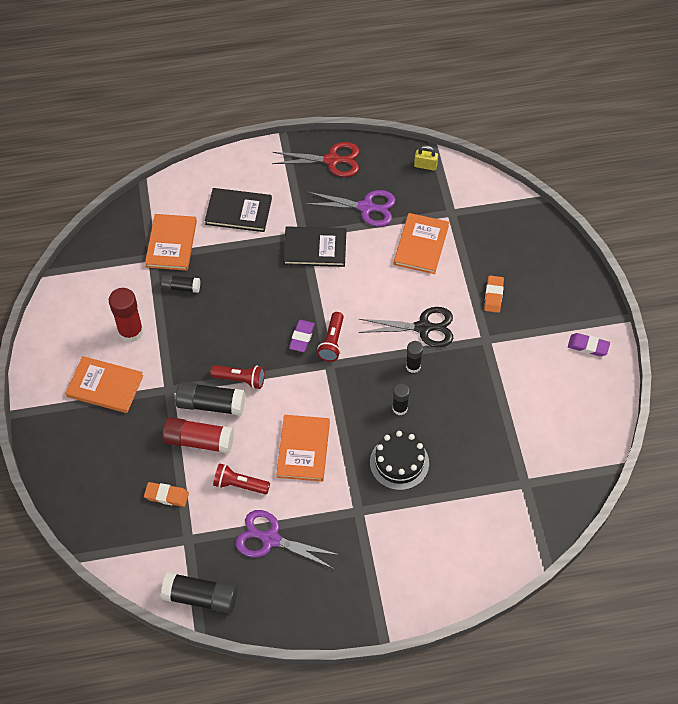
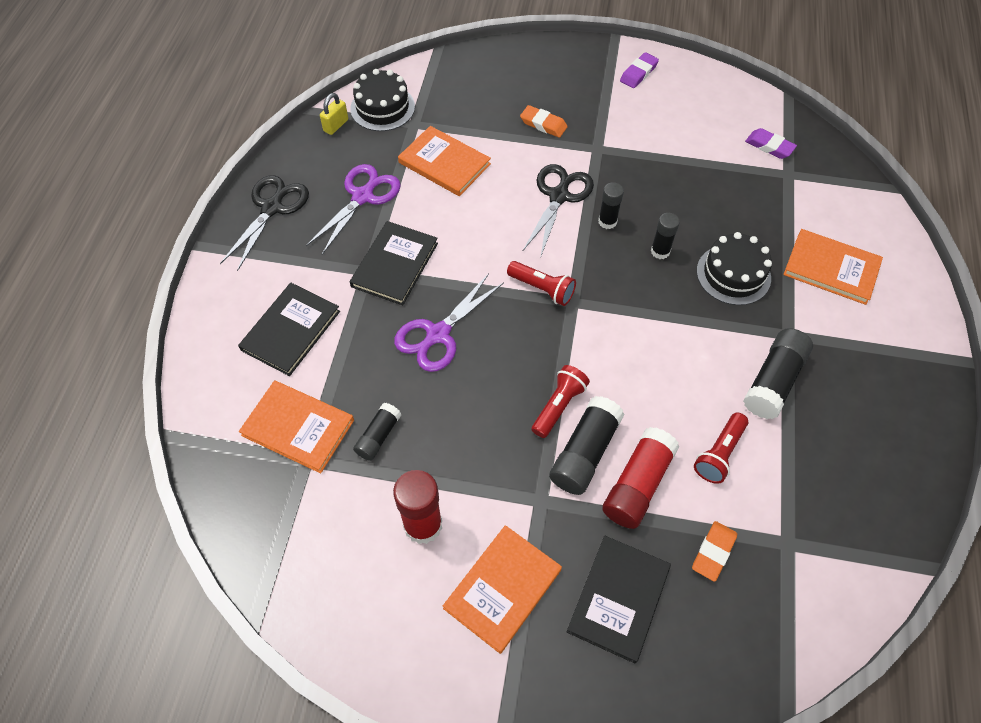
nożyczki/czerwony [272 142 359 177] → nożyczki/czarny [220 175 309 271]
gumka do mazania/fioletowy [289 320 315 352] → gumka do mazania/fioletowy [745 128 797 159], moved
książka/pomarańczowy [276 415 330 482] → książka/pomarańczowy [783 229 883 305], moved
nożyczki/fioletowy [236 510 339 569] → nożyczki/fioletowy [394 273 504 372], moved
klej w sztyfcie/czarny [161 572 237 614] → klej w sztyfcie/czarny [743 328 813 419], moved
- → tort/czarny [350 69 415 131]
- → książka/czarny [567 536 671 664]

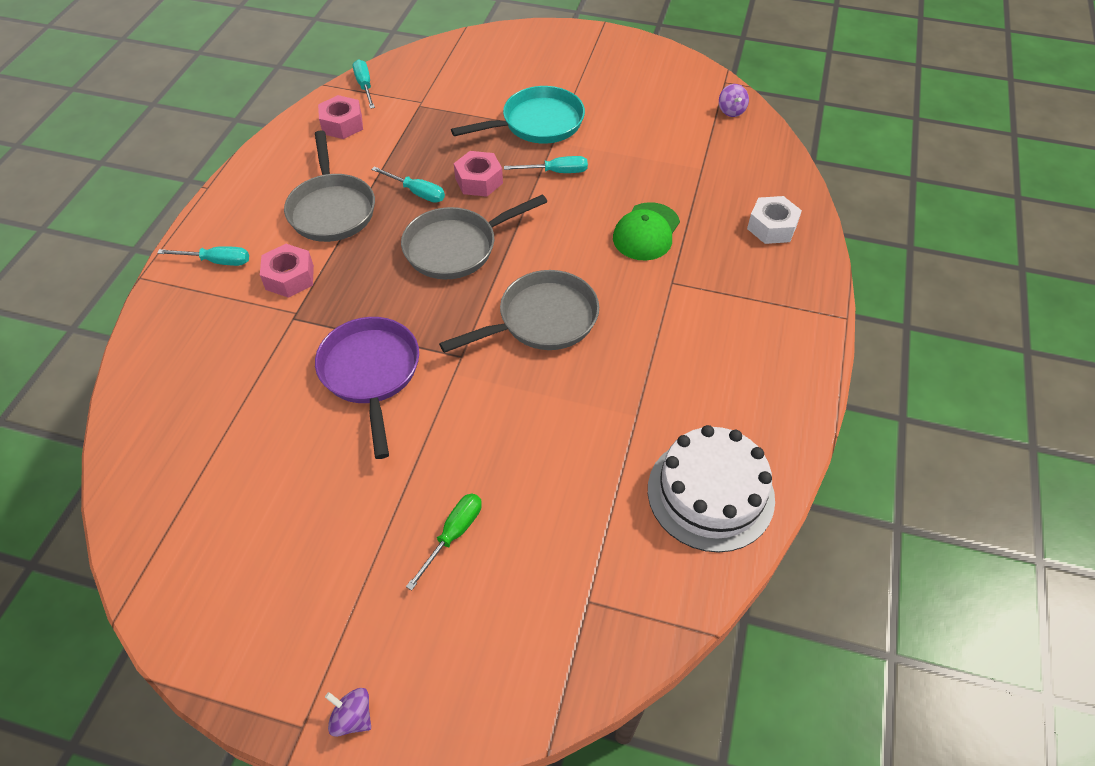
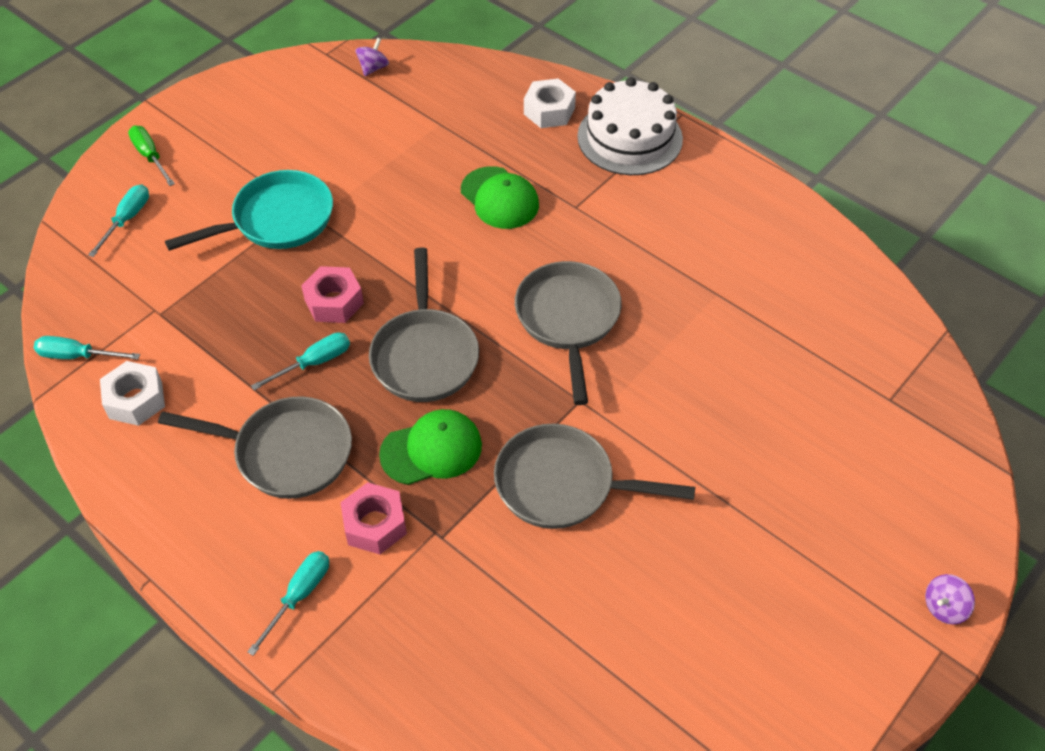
bączek/fioletowy [719 84 749 117] → bączek/fioletowy [356 38 389 76], 75 degrees counterclockwise
patelnia/turkusowy [451 86 585 143] → patelnia/turkusowy [165 170 333 251], 60 degrees clockwise
nakrętka/różowy [318 95 363 139] → nakrętka/biały [100 361 165 426]
śrubokręt/turkusowy [504 156 588 173] → śrubokręt/turkusowy [88 185 149 257], moved
patelnia/fioletowy [315 317 419 459] → patelnia/szary [494 424 695 529]
tort/biały [648 425 775 553] → tort/biały [577 77 683 175], moved
śrubokręt/zielony [406 493 482 590] → śrubokręt/zielony [128 126 175 186], moved
- → czapka/zielony [379 409 482 485]

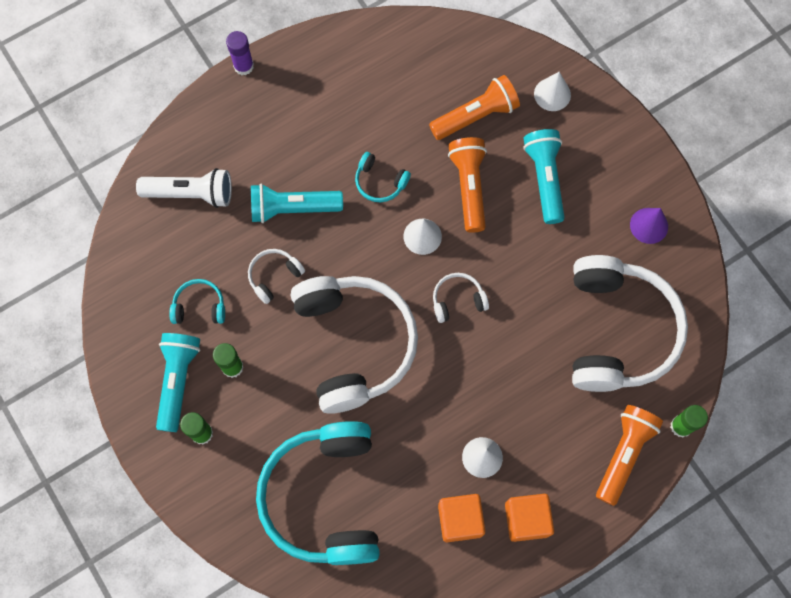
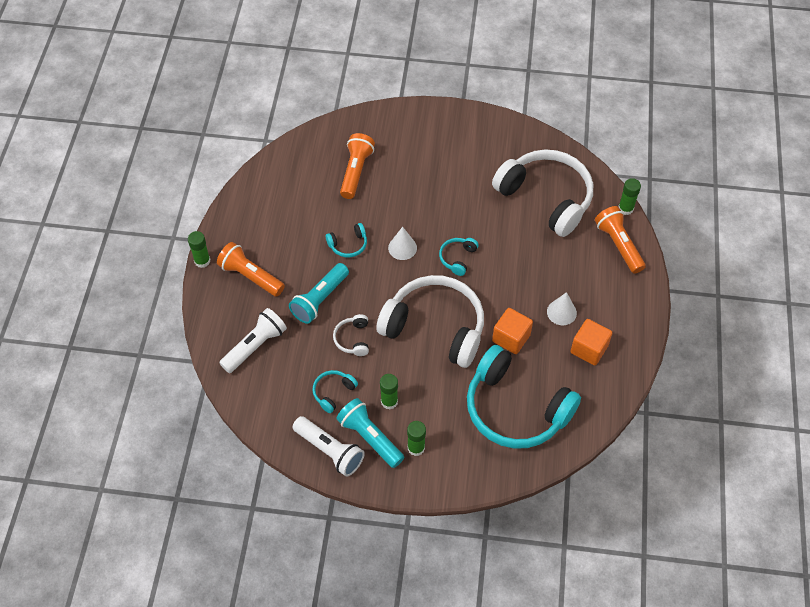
klej w sztyfcie/fioletowy [226 31 254 75] → klej w sztyfcie/zielony [188 231 210 268]
stożek/biały [534 72 571 111] → -
latarka/turkusowy [523 129 565 224] → -
latarka/pomarańczowy [448 137 487 233] → latarka/pomarańczowy [217 242 285 297], moved
stożek/fioletowy [630 208 668 244] → -
słuchawki/biały [433 273 489 323] → słuchawki/turkusowy [439 238 479 276]
sześcian/pomarańczowy [505 494 554 542] → sześcian/pomarańczowy [492 308 533 354], moved
- → latarka/biały [293 416 365 477]

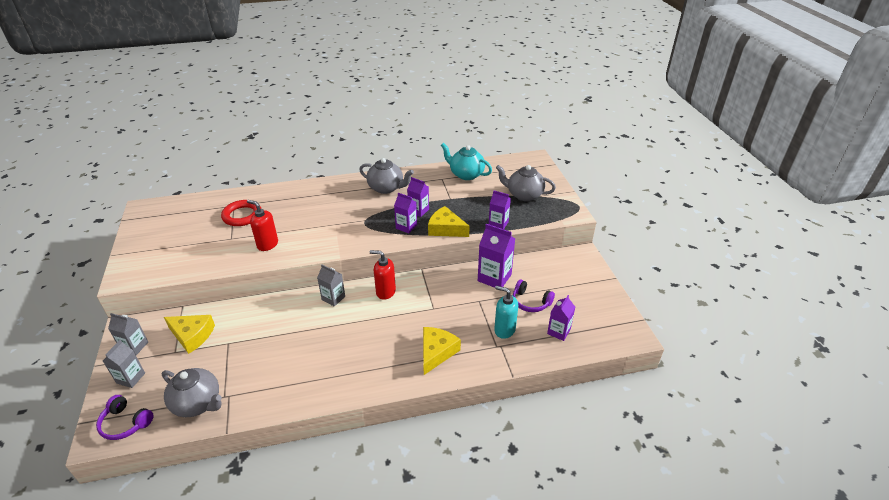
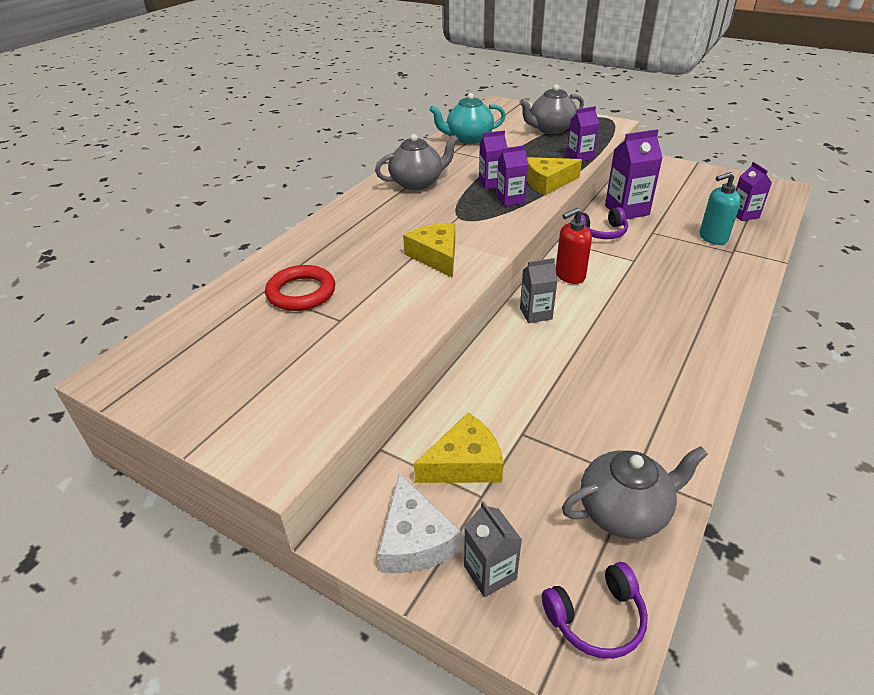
dozownik mydła/czerwony [247 200 278 251] → -
słuchawki/fioletowy [513 280 555 312] → słuchawki/fioletowy [574 207 628 239], moved
karton mleka/szary [108 313 148 355] → ser/biały [378 473 462 574]
ser/żółty [423 327 461 375] → ser/żółty [403 223 455 278], moved

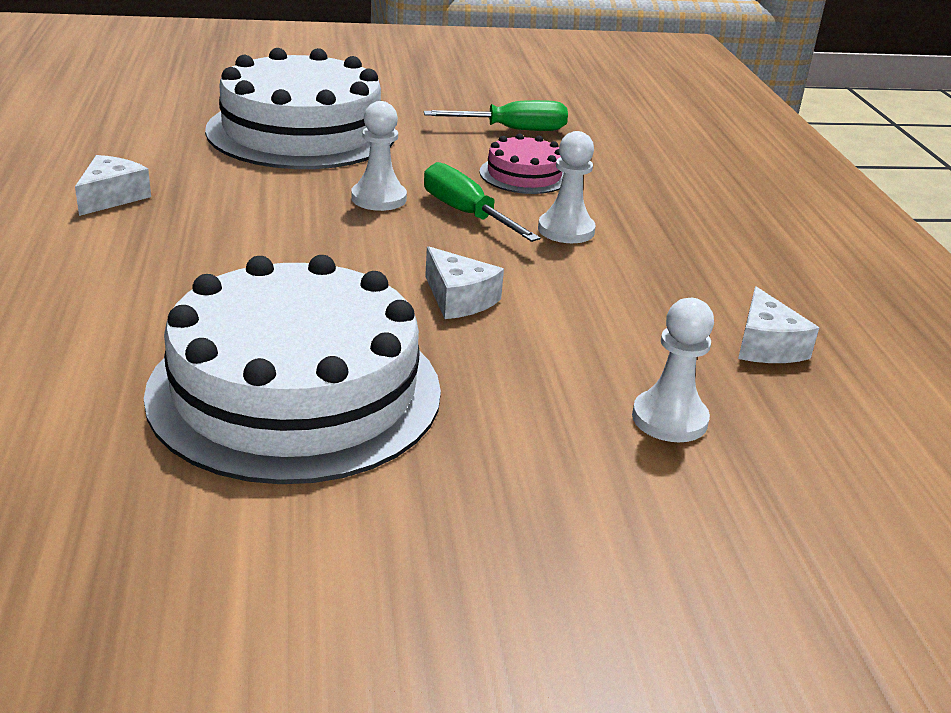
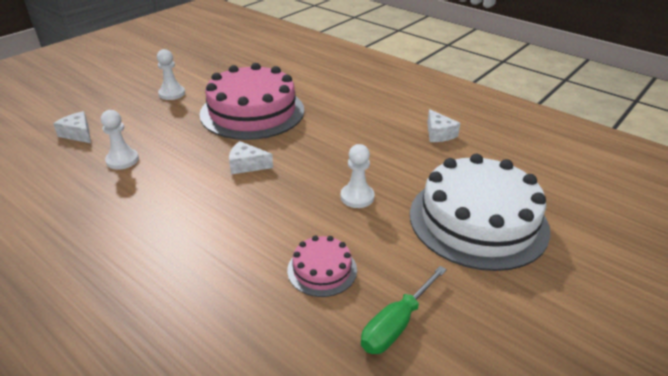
pionek/biały [538 131 596 243] → pionek/biały [157 49 185 100], moved
śrubokręt/zielony [424 162 540 242] → -
tort/biały [144 255 441 484] → tort/różowy [200 63 304 140]
ser/biały [738 286 819 363] → ser/biały [53 111 91 143], moved

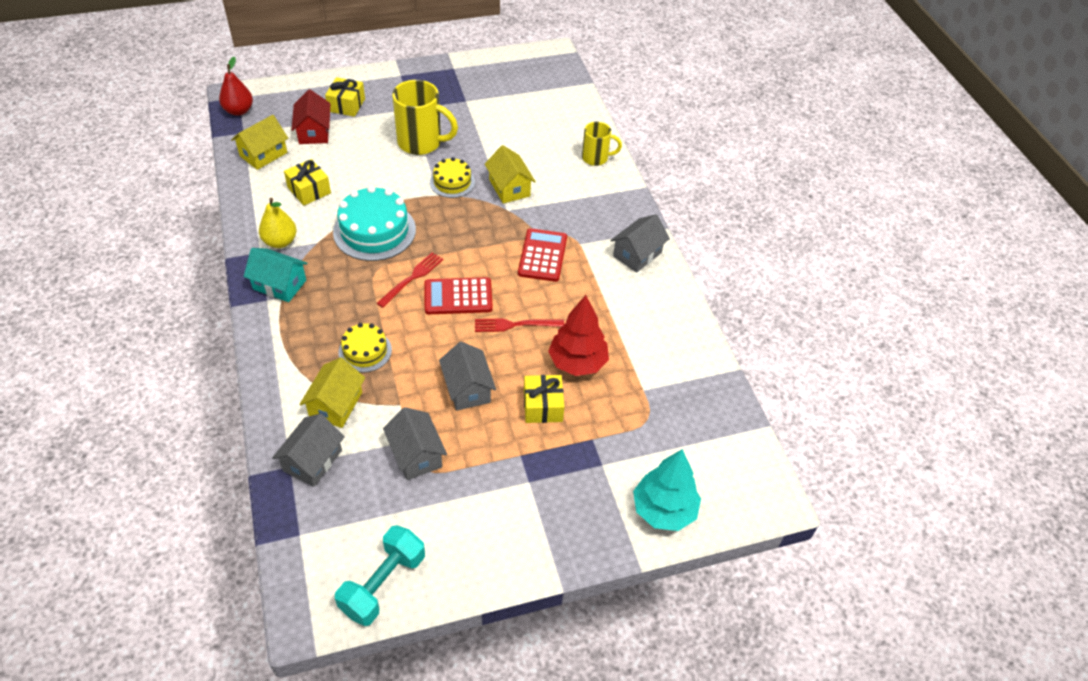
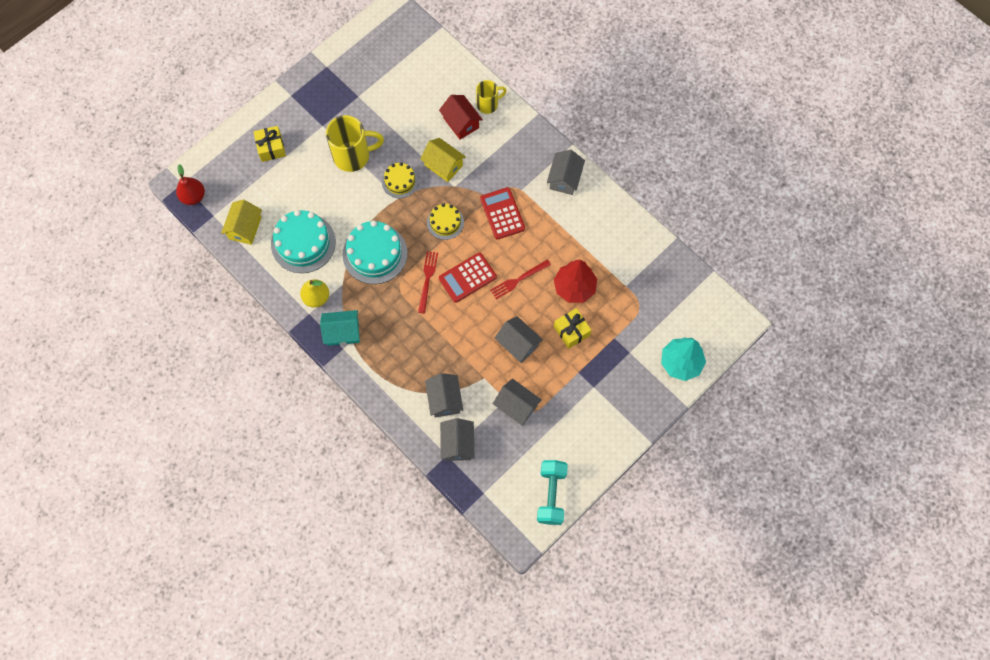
domek/czerwony [292 89 331 144] → domek/czerwony [439 95 483 139], moved
prezent/żółty [284 159 331 205] → tort/turkusowy [271 210 336 273]
tort/żółty [338 323 392 373] → tort/żółty [427 203 464 240], moved
domek/żółty [300 357 365 428] → domek/szary [425 373 463 417]

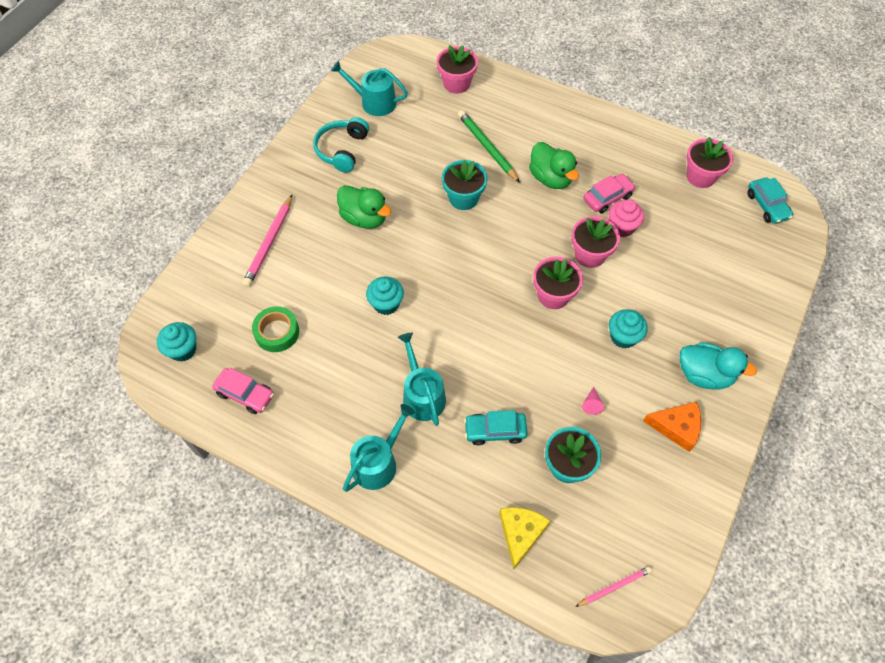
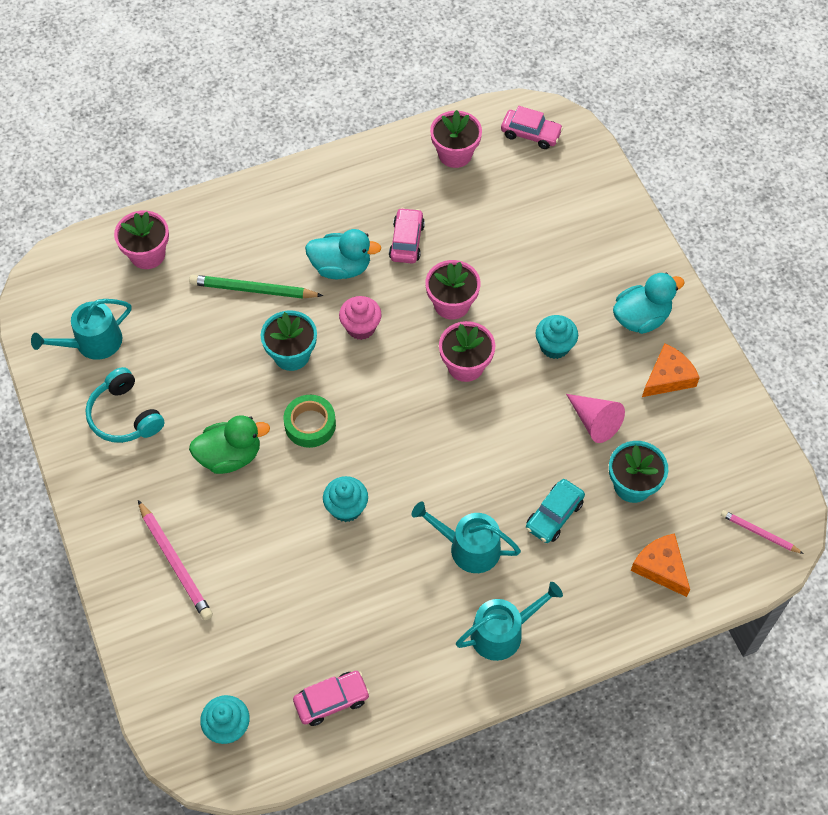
kaczka/zielony [529 142 579 189] → kaczka/turkusowy [305 229 381 279]
samochód/turkusowy [747 177 793 224] → samochód/różowy [501 106 563 149]
muffinka/różowy [609 199 644 237] → muffinka/różowy [339 296 382 340], moved
taśma klejąca/zielony [252 306 299 352] → taśma klejąca/zielony [284 395 336 448], moved
stożek/różowy [582 387 604 415] → stożek/różowy [566 394 625 443], x1.92
konewka/turkusowy [343 404 415 492] → konewka/turkusowy [456 582 563 661], 75 degrees clockwise
ser/żółty [499 507 550 569] → ser/pomarańczowy [631 533 690 597]
ołówek/różowy [575 566 652 607] → ołówek/różowy [721 510 804 554], 75 degrees counterclockwise

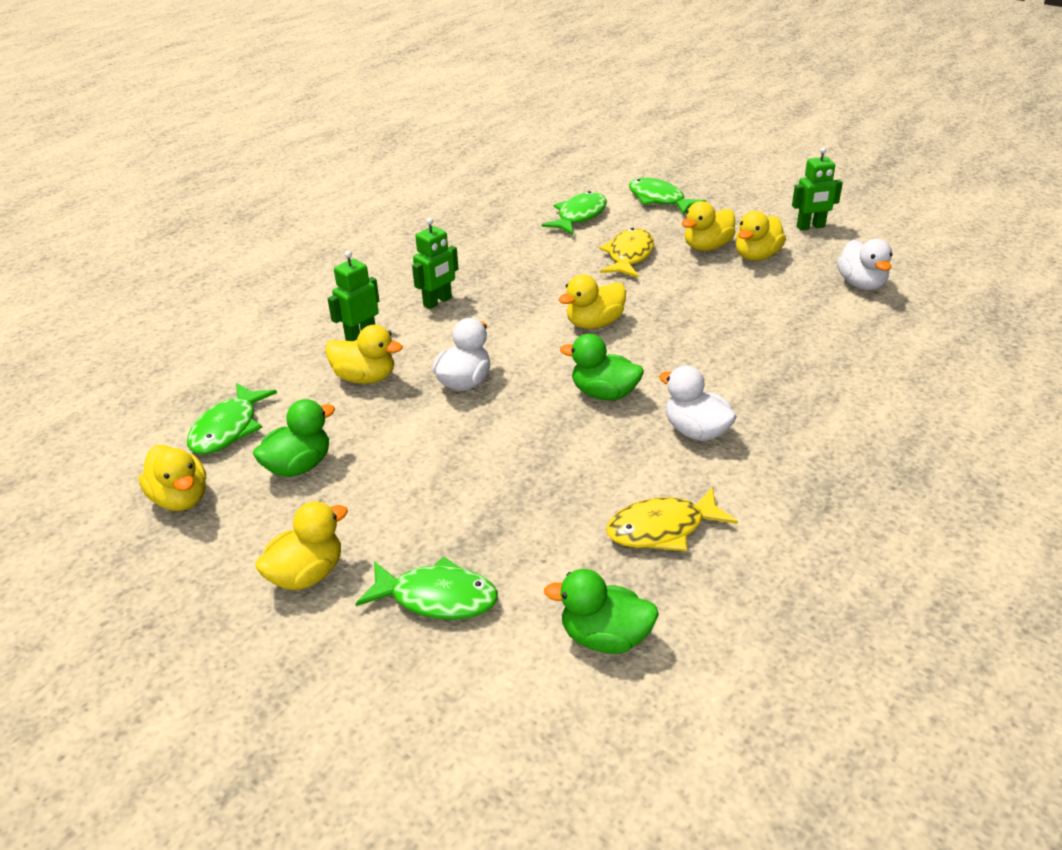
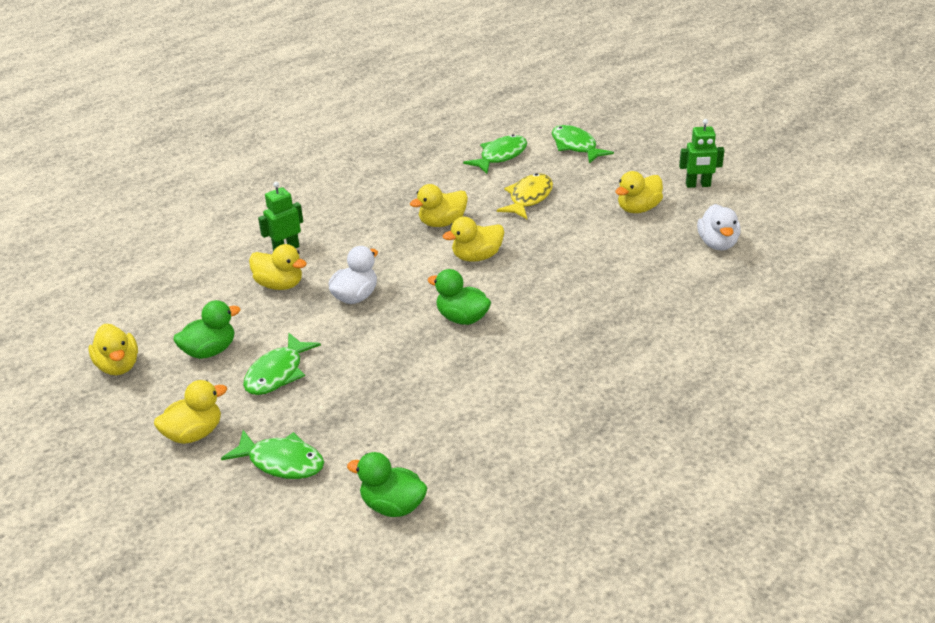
kaczka/żółty [682 201 736 251] → kaczka/żółty [410 184 468 227], moved
robot/zielony [412 218 459 309] → -
kaczka/biały [659 366 737 441] → -
ryba/zielony [187 383 277 454] → ryba/zielony [243 333 321 395], moved
ryba/żółty [606 487 738 551] → -

